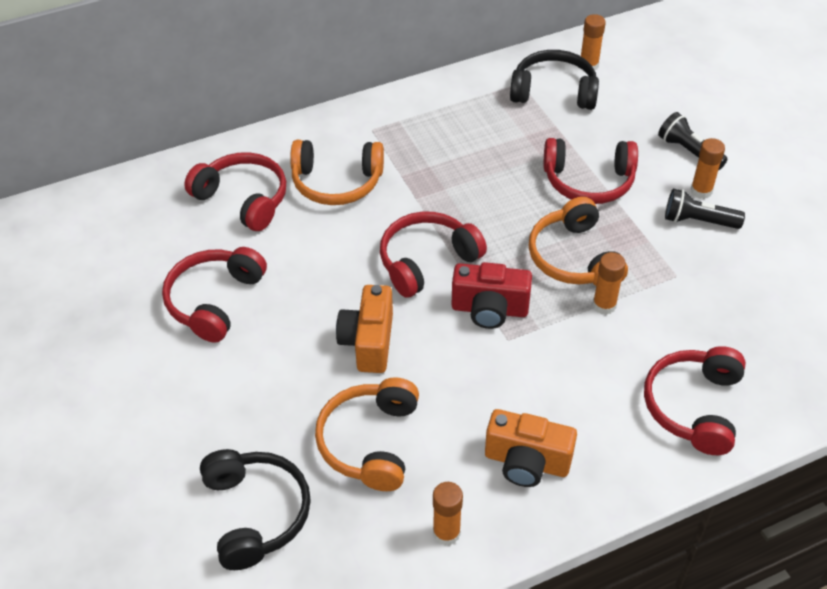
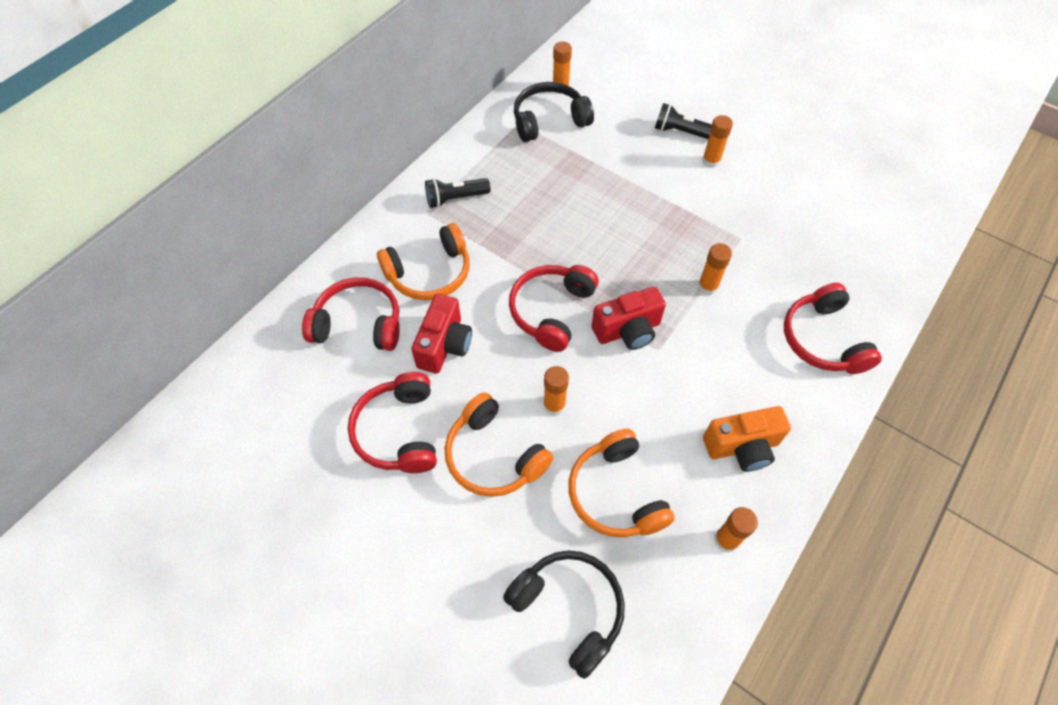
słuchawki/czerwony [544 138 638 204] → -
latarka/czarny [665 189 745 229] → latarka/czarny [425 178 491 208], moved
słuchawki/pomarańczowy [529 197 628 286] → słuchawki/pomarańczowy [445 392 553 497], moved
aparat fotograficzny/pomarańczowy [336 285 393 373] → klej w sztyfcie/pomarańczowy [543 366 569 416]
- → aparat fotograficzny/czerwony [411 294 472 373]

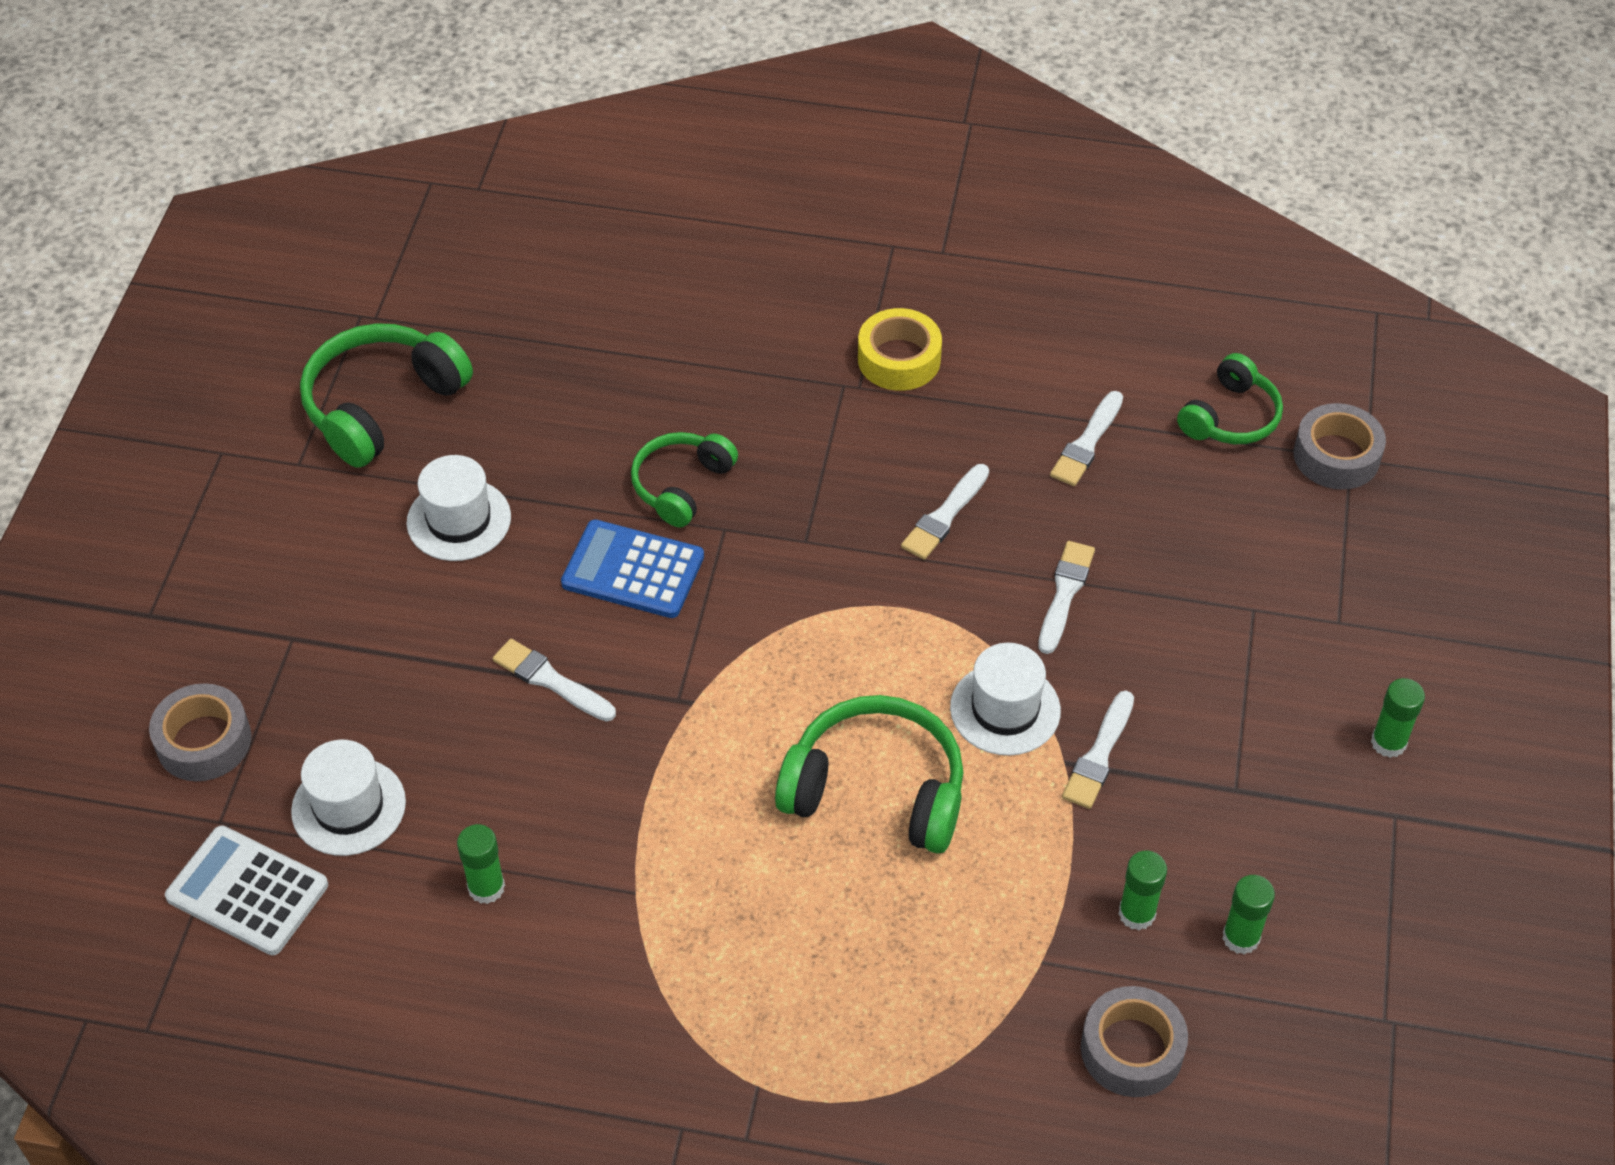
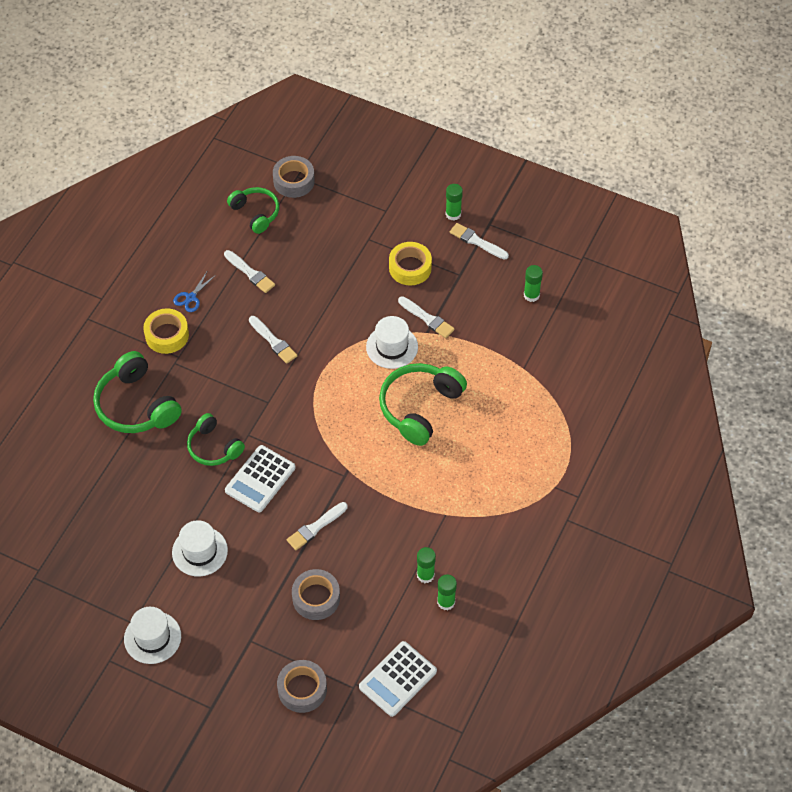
słuchawki/zielony [300 323 473 468] → słuchawki/zielony [93 351 182 433], moved
kalkulator/niebieski [561 520 704 618] → kalkulator/biały [225 445 296 513]
pędzel/biały [1038 541 1095 654] → pędzel/biały [450 223 509 260], moved
kapelusz/biały [291 740 406 856] → kapelusz/biały [124 607 181 664], moved
klej w sztyfcie/zielony [1119 851 1167 930] → klej w sztyfcie/zielony [437 574 457 610], moved
taśma klejąca/szary [1081 986 1188 1097] → taśma klejąca/szary [292 569 340 620], moved
- → taśma klejąca/żółty [389 242 432 285]
- → nożyczki/niebieski [173 270 216 312]

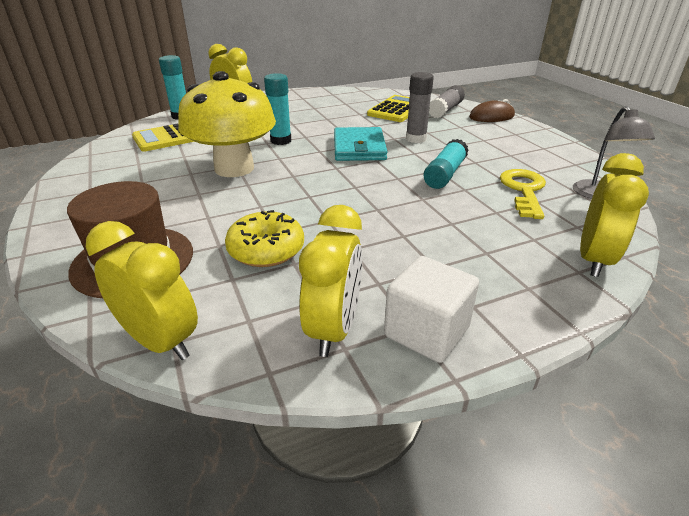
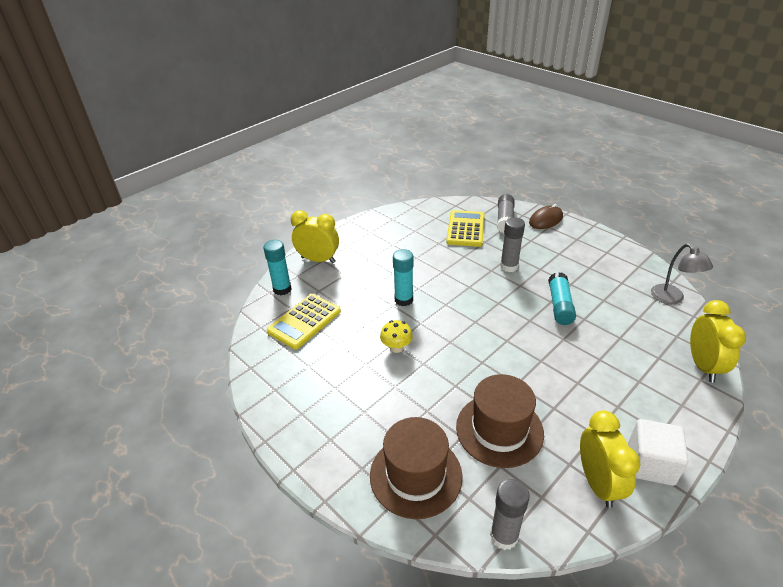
grzyb/żółty [178 71 276 177] → grzyb/żółty [380 320 413 353], x0.40
portfel/turkusowy [334 127 388 161] → -
klucz/żółty [500 169 546 219] → -
donut/żółty [225 210 304 267] → kapelusz/brązowy [456 374 544 468]
budzik/żółty [86 221 198 360] → klej w sztyfcie/szary [490 479 530 550]

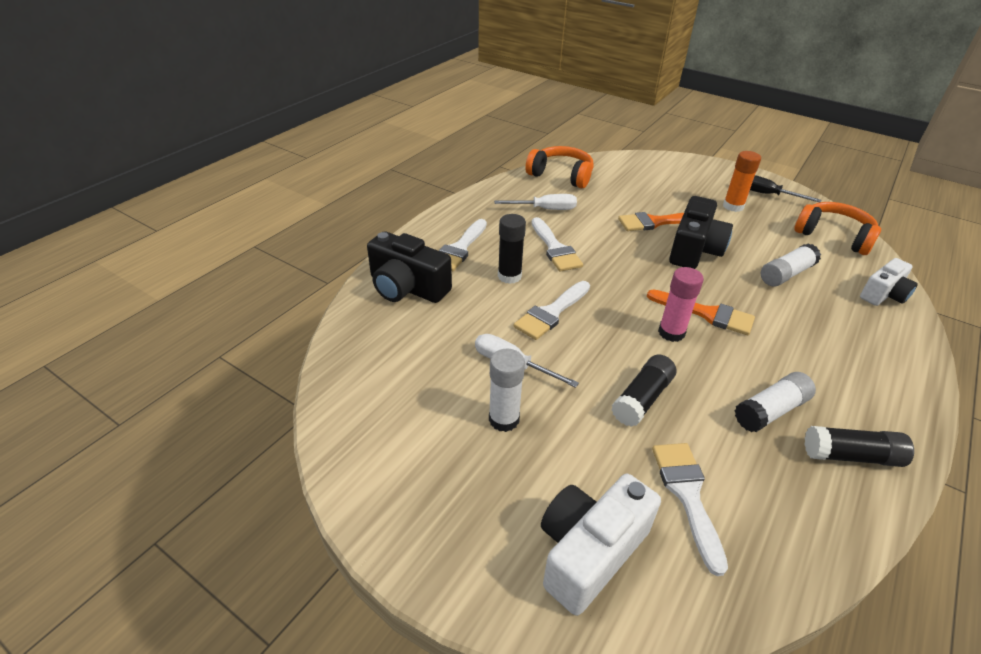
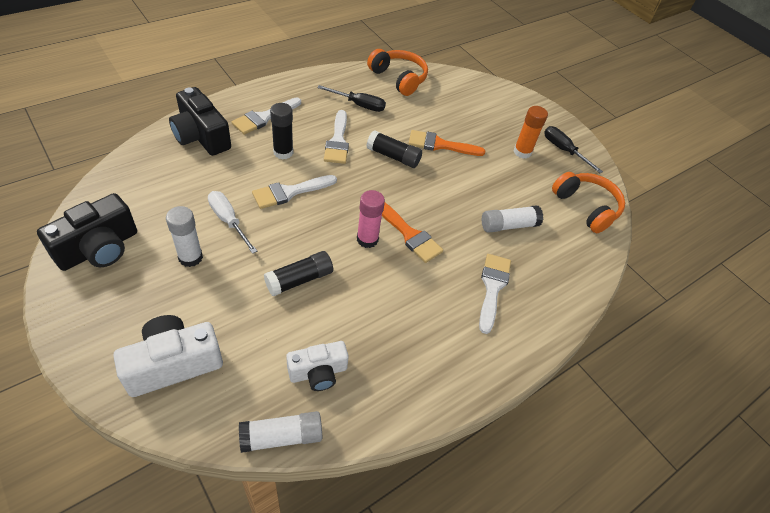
śrubokręt/biały [494 194 577 210] → śrubokręt/czarny [317 85 386 112]
aparat fotograficzny/czarny [669 196 733 269] → aparat fotograficzny/czarny [37 193 137 271], moved
aparat fotograficzny/biały [860 258 918 306] → aparat fotograficzny/biały [286 341 349 391], moved
klej w sztyfcie/biały [734 372 816 432] → klej w sztyfcie/biały [239 411 322 453], moved
klej w sztyfcie/czarny [804 426 914 467] → klej w sztyfcie/czarny [366 130 422 168], moved
pędzel/biały [652 443 728 576] → pędzel/biały [479 254 511 334], moved

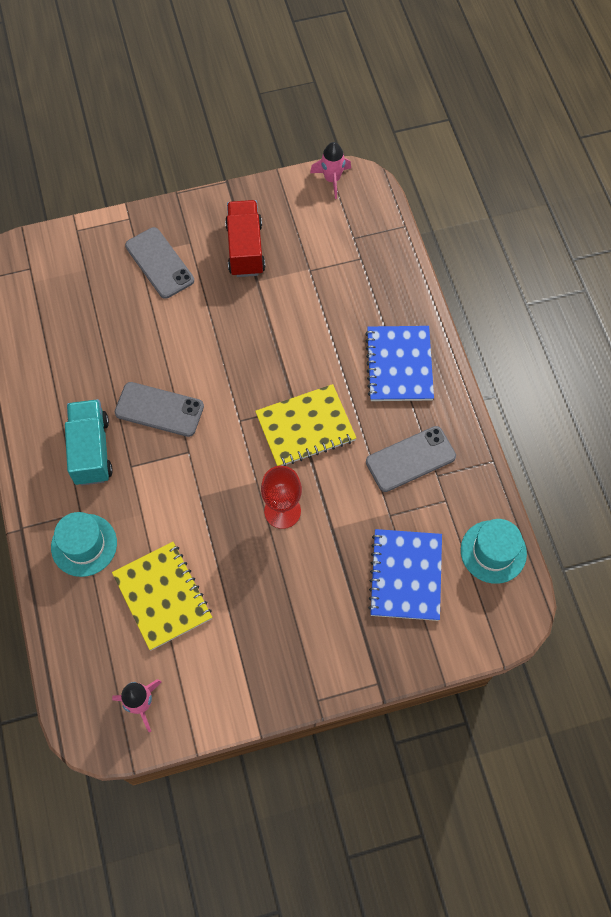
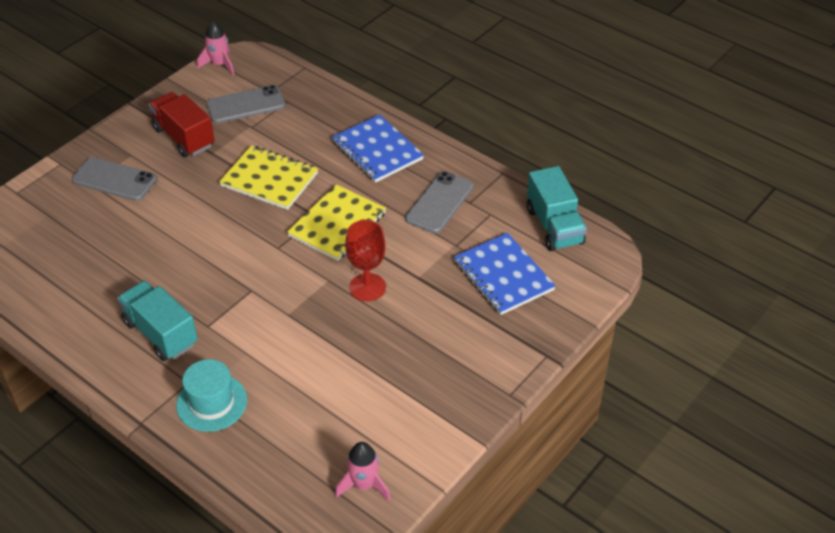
telefon/szary [115 382 204 437] → telefon/szary [206 85 285 123], moved
kapelusz/turkusowy [461 519 527 584] → ciężarówka/turkusowy [527 166 587 251]
zeszyt/żółty [112 542 212 650] → zeszyt/żółty [219 145 318 210], moved

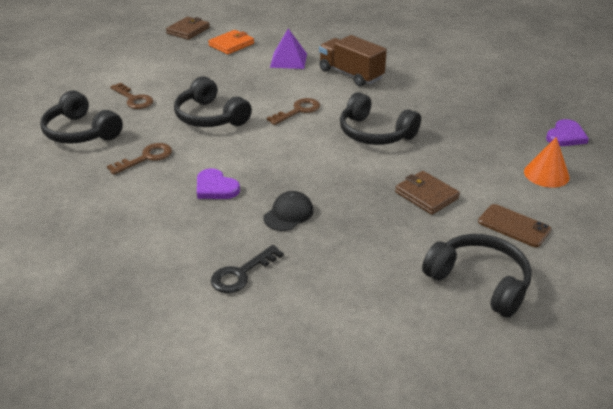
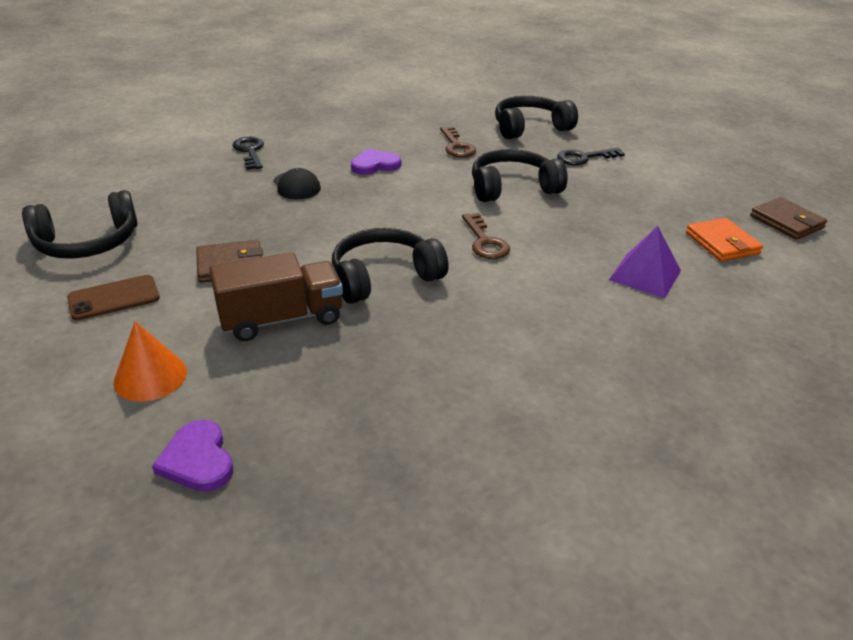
ciężarówka/brązowy [319 35 387 87] → ciężarówka/brązowy [209 252 343 341], moved
klucz/brązowy [110 83 153 109] → klucz/czarny [557 148 625 165]

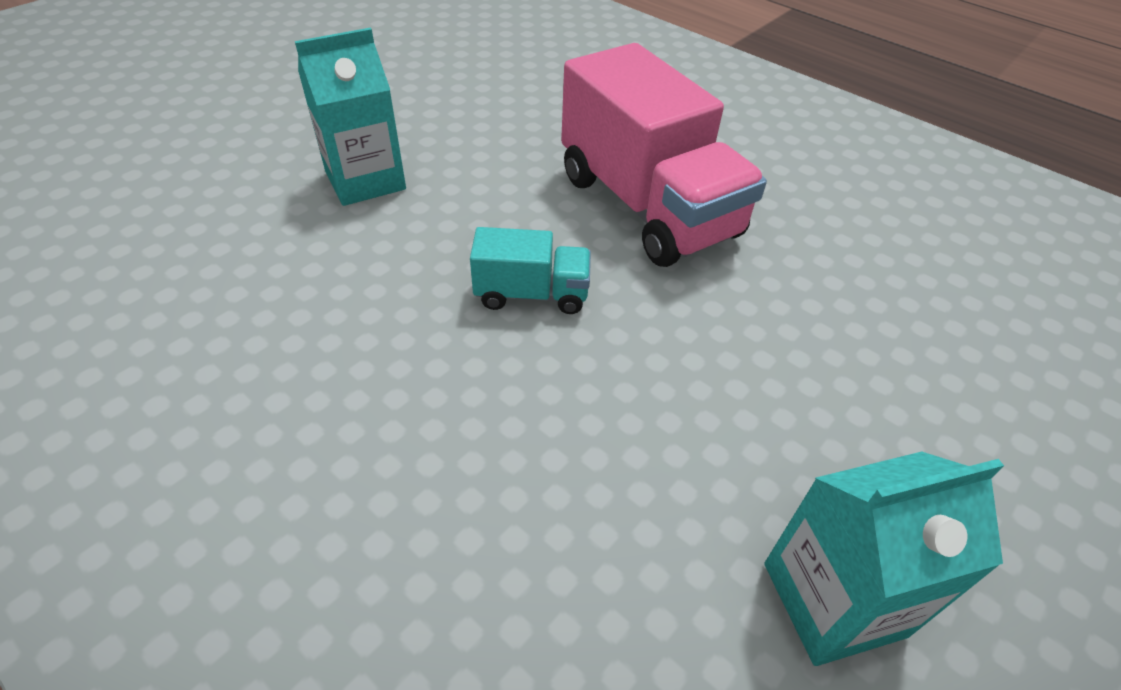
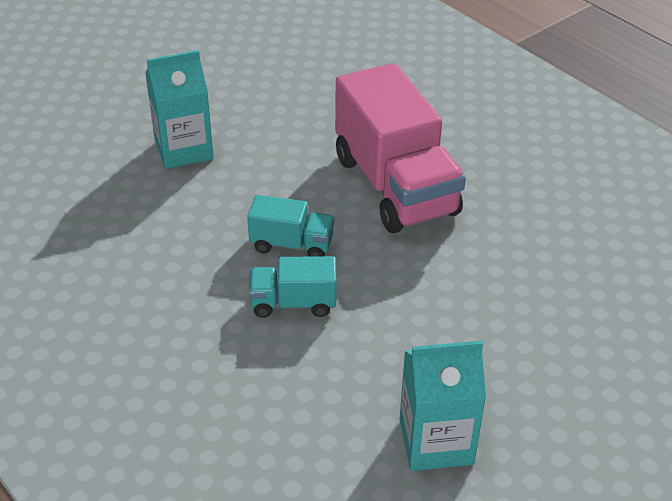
- → ciężarówka/turkusowy [249 256 337 318]

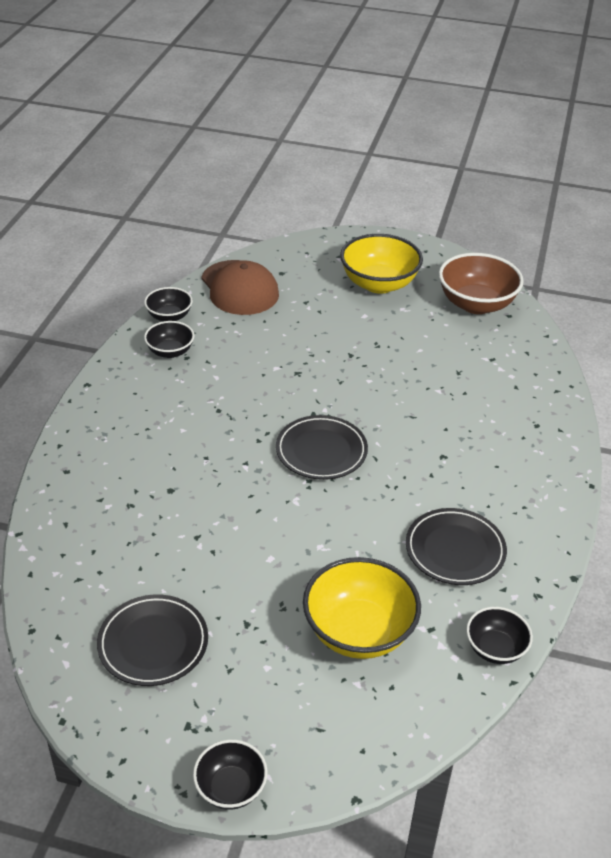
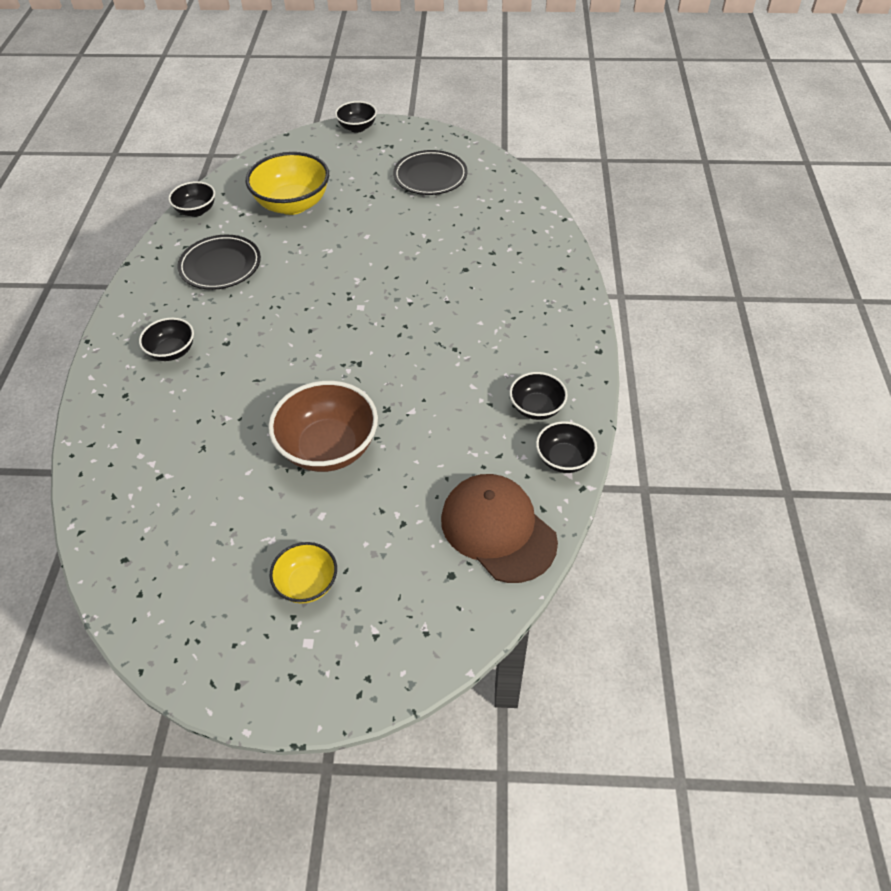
miska/żółty [340 234 423 294] → miska/żółty [269 542 337 604], x0.56
miska/brązowy [439 253 524 314] → miska/brązowy [268 381 378 472], moved
talerz/czarny [276 415 368 480] → -
- → miska/czarny [139 318 194 361]

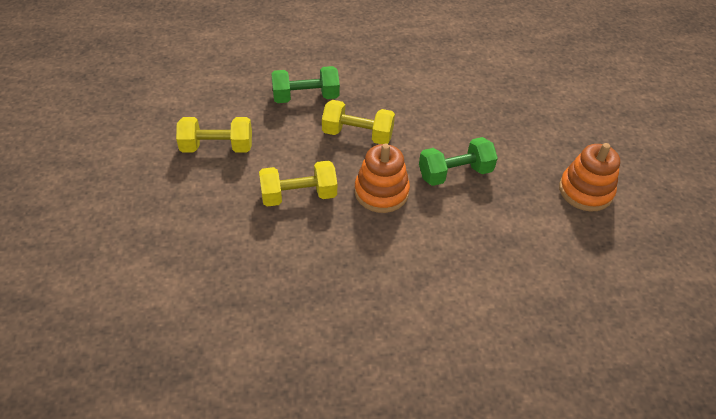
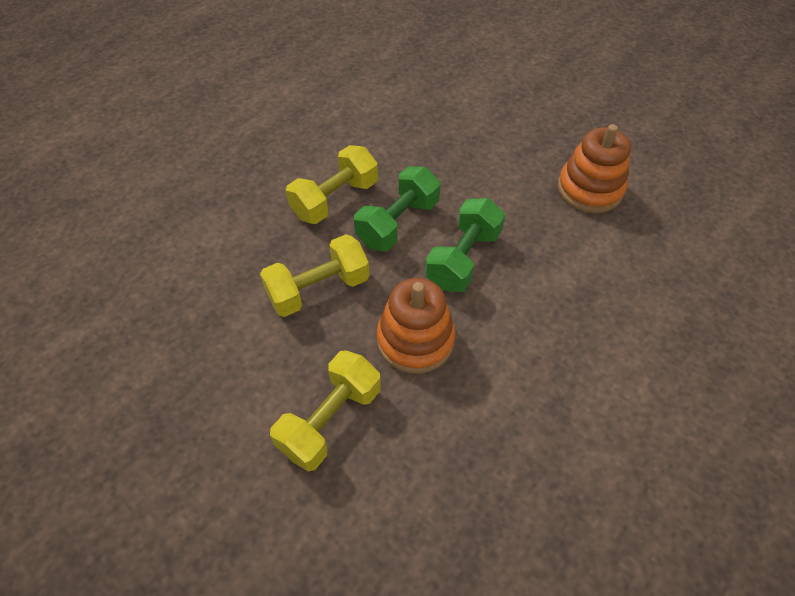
hantel/zielony [271 66 340 103] → hantel/zielony [354 166 440 251], moved
hantel/żółty [176 117 252 153] → hantel/żółty [286 145 378 224], moved

